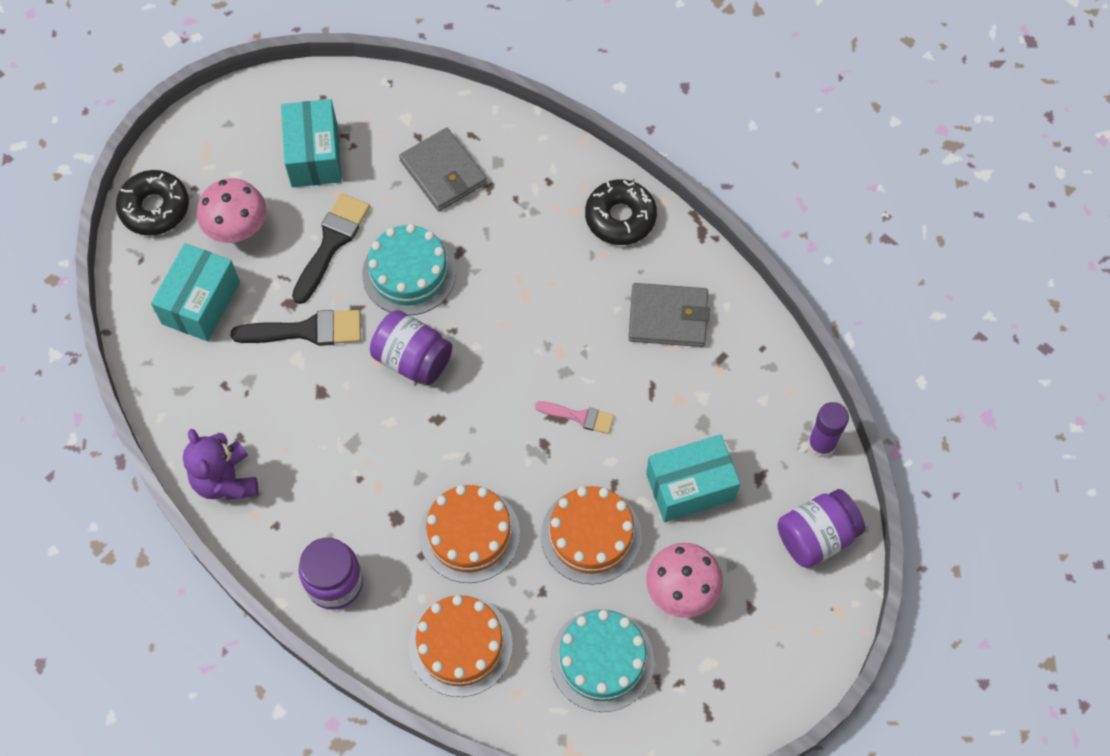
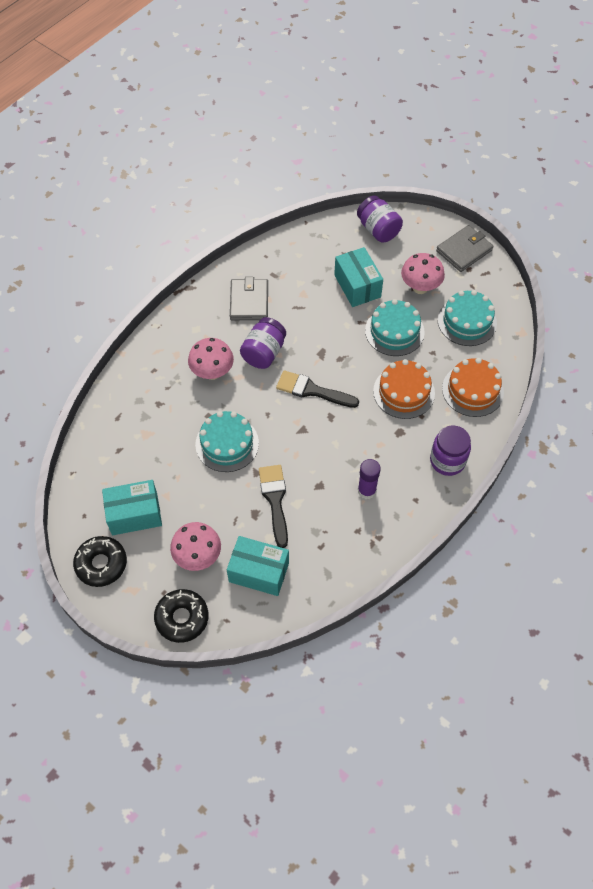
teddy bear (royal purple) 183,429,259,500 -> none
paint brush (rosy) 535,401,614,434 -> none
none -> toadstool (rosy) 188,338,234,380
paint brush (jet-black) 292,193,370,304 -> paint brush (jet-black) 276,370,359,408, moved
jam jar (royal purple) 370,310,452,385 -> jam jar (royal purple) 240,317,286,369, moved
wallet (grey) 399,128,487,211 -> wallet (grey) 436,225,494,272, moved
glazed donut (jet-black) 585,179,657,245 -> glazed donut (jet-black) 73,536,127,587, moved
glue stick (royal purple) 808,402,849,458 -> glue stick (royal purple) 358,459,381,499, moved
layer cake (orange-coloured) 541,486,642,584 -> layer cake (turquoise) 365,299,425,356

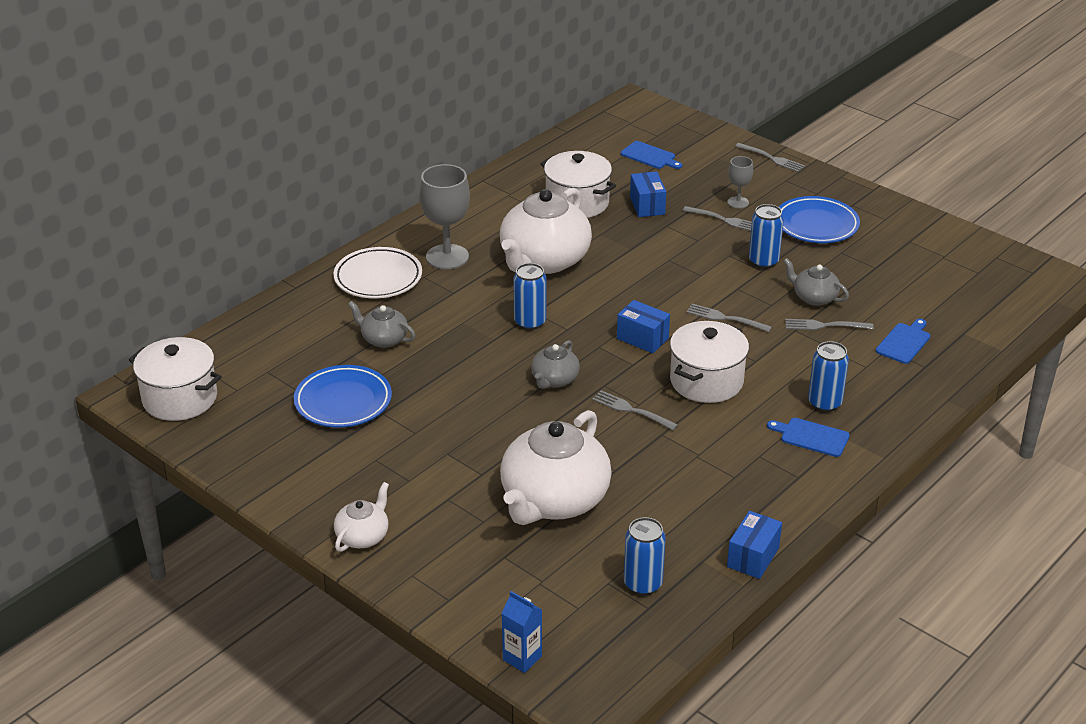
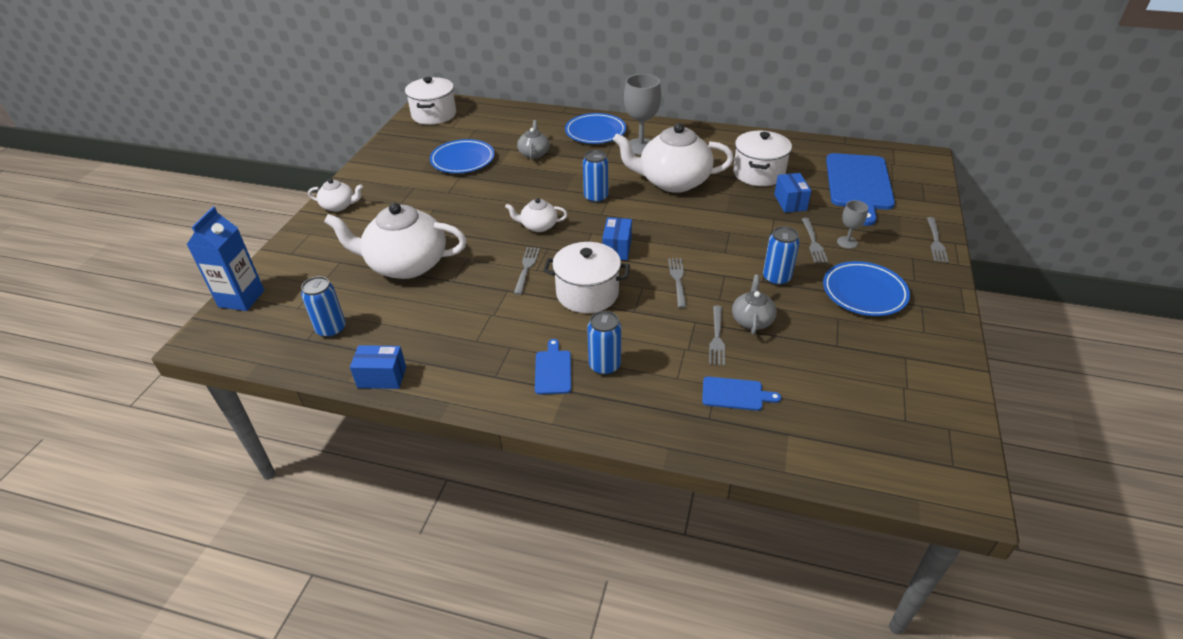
plate (white) 334,247,422,298 -> plate (cobalt) 565,113,626,144
teapot (grey) 531,340,580,389 -> teapot (white) 505,198,567,232
package (cobalt) 630,171,666,217 -> package (cobalt) 774,173,811,213, 60 degrees counterclockwise
dinner fork (grey) 785,319,874,330 -> dinner fork (grey) 709,305,725,366, 150 degrees counterclockwise
juice carton (cobalt) 501,591,542,673 -> juice carton (cobalt) 187,207,264,311, x1.65
chopping board (cobalt) 621,141,682,169 -> chopping board (cobalt) 826,153,895,226, x2.19

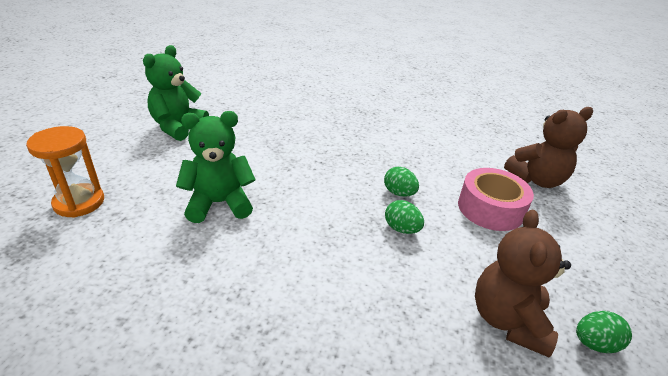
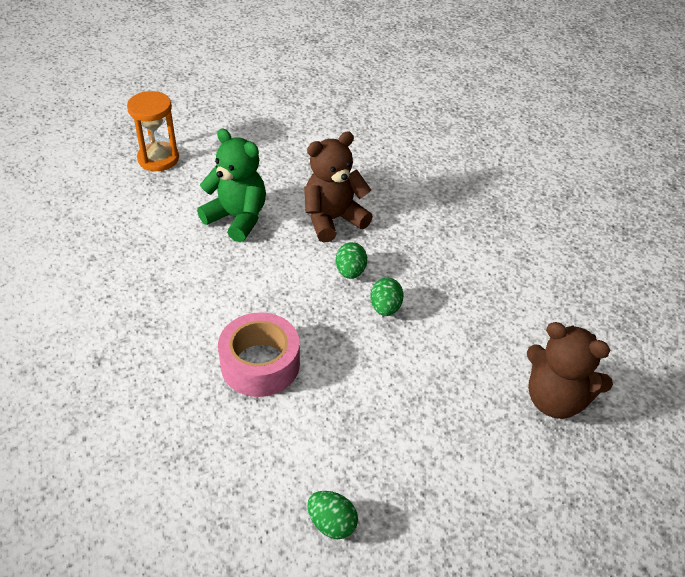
teddy bear (leaf-green) 143,45,209,141 -> none
egg (leaf-green) 385,200,424,234 -> egg (leaf-green) 336,242,367,279, moved
tape (rosy) 458,168,534,231 -> tape (rosy) 218,312,300,397, moved
teddy bear (dark brown) 475,209,571,357 -> teddy bear (dark brown) 304,131,373,243, moved

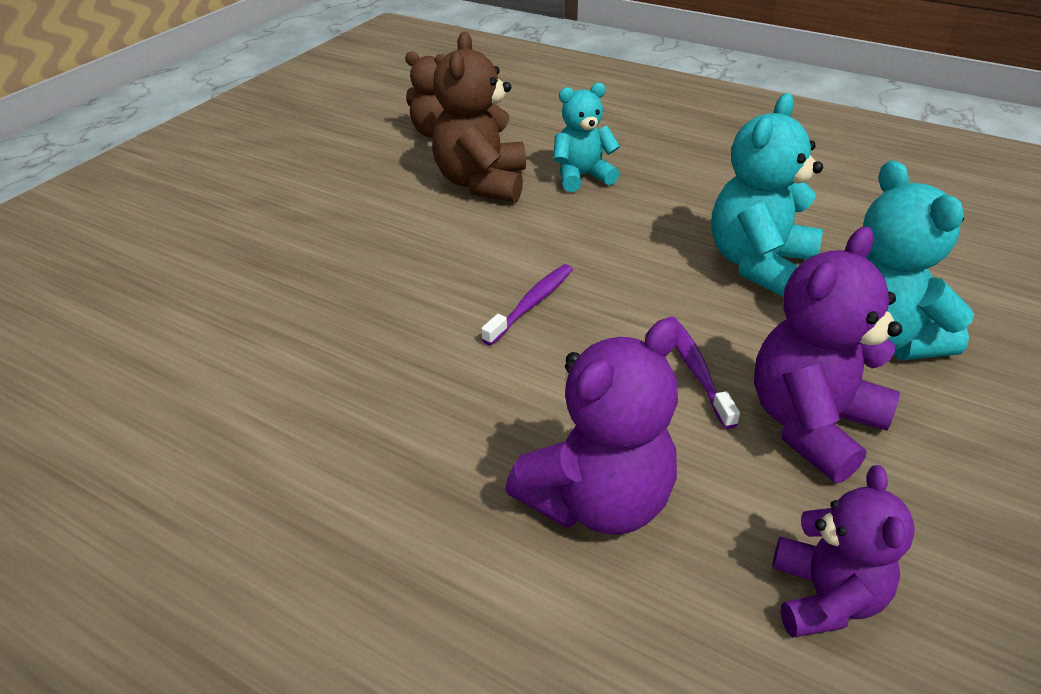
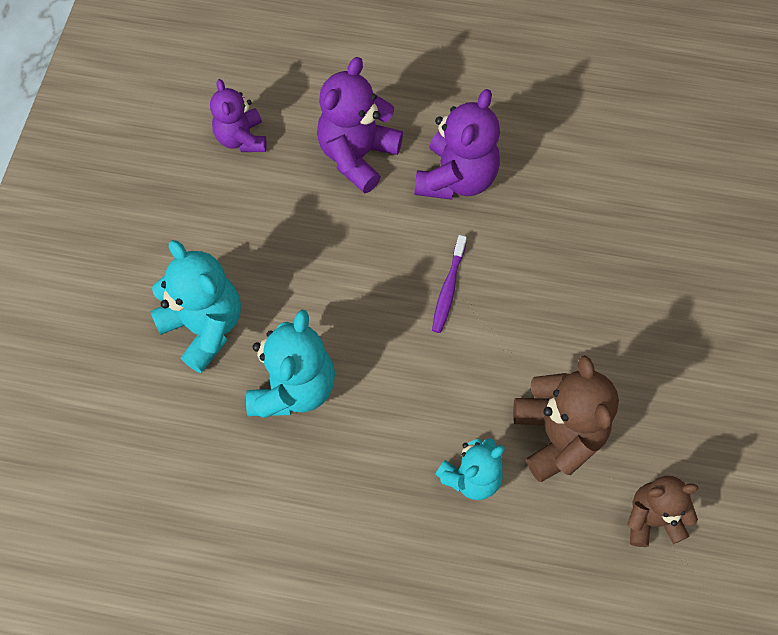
toothbrush (royal purple) 666,317,740,429 -> none
teddy bear (royal purple) 754,226,902,483 -> teddy bear (royal purple) 414,89,500,200, moved

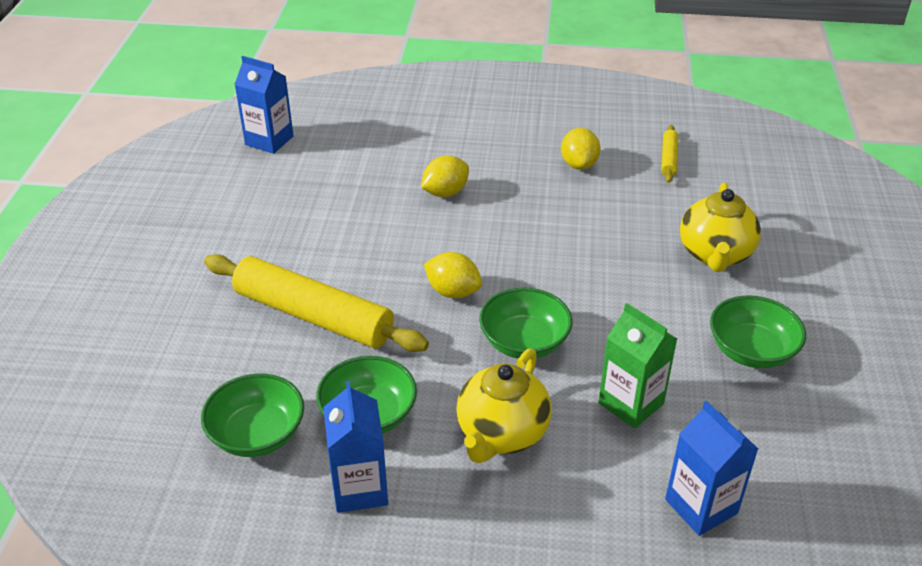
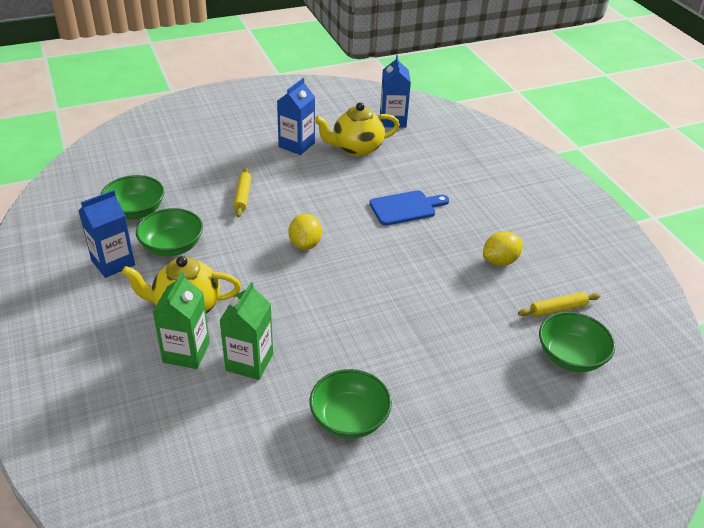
none -> juice carton (leaf-green) 153,272,210,369
serving bowl (leaf-green) 479,287,572,359 -> serving bowl (leaf-green) 539,312,615,372, moved
juice carton (cobalt) 665,401,758,536 -> juice carton (cobalt) 277,78,315,155, moved
teapot (golden) 680,182,761,272 -> teapot (golden) 314,102,400,157, moved
lemon (golden) 421,156,469,197 -> chopping board (cobalt) 369,190,449,226
rolling pin (golden) 204,254,429,352 -> rolling pin (golden) 234,168,251,217, x0.45

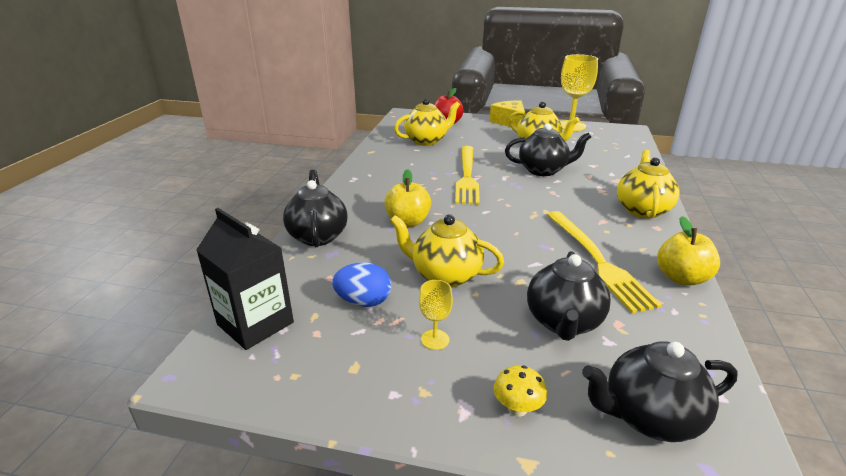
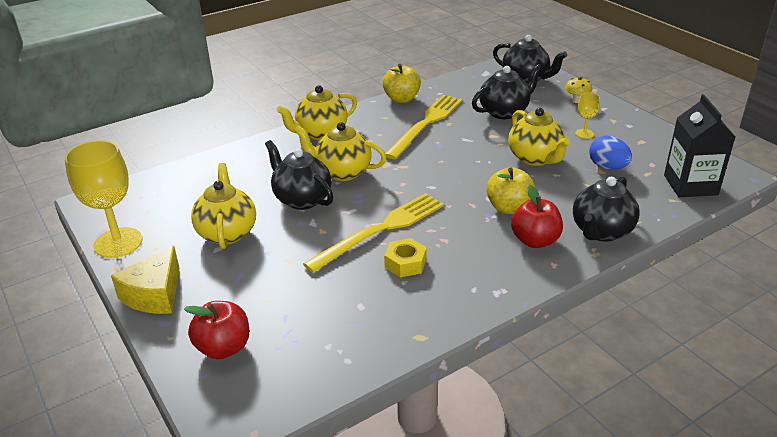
none -> nut (golden) 384,238,427,277
none -> apple fruit (crimson) 511,185,563,248
teapot (golden) 394,99,460,146 -> teapot (golden) 294,122,387,181, moved

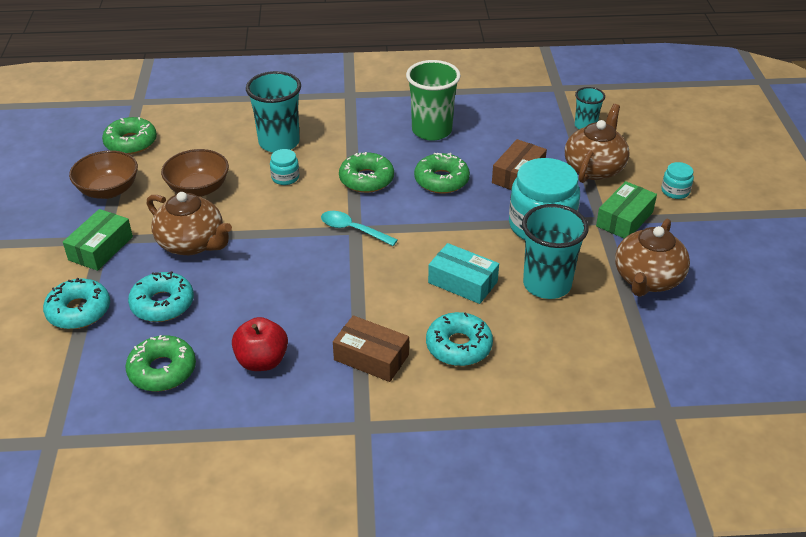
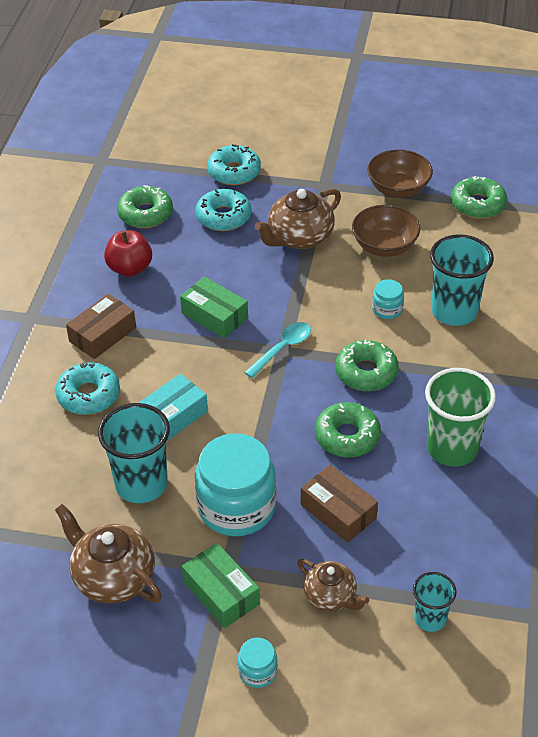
package (leaf-green) 63,209,133,271 -> package (leaf-green) 180,276,248,339, moved
teapot (dark brown) 565,104,630,183 -> teapot (dark brown) 297,559,369,611, x0.62

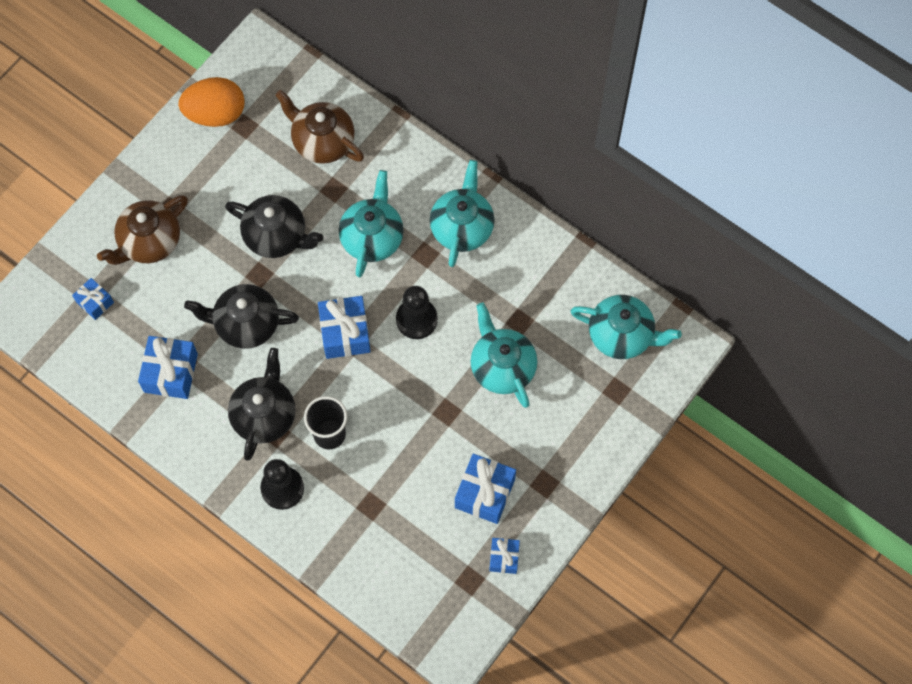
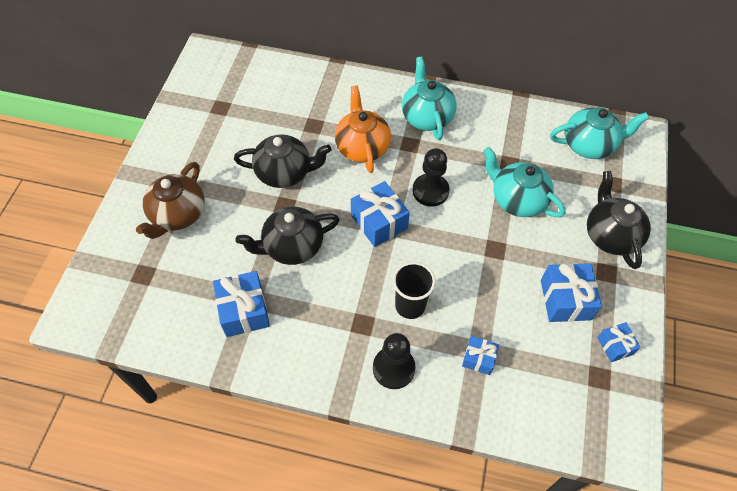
egg (orange-coloured) 178,77,245,127 -> none
teapot (dark brown) 275,90,364,164 -> none
gift (cobalt) 72,278,114,320 -> gift (cobalt) 462,336,499,375, moved
teapot (jet-black) 228,348,296,461 -> teapot (jet-black) 587,171,651,269, moved
teapot (turquoise) 339,170,404,277 -> teapot (orange-coloured) 335,85,391,173

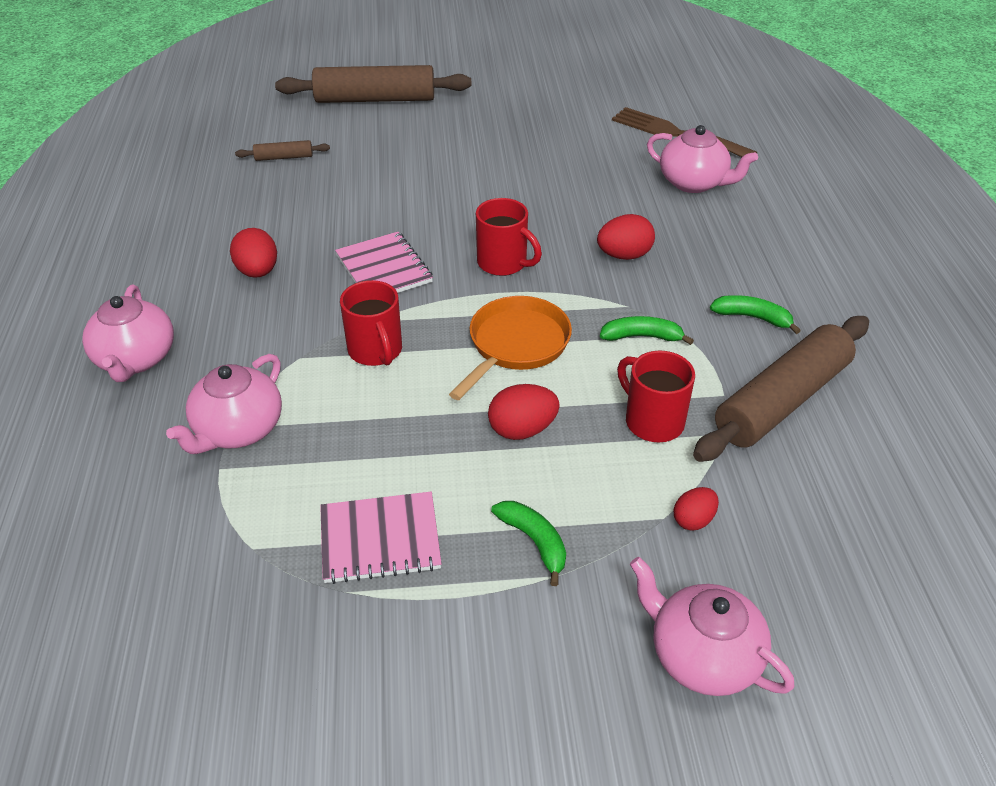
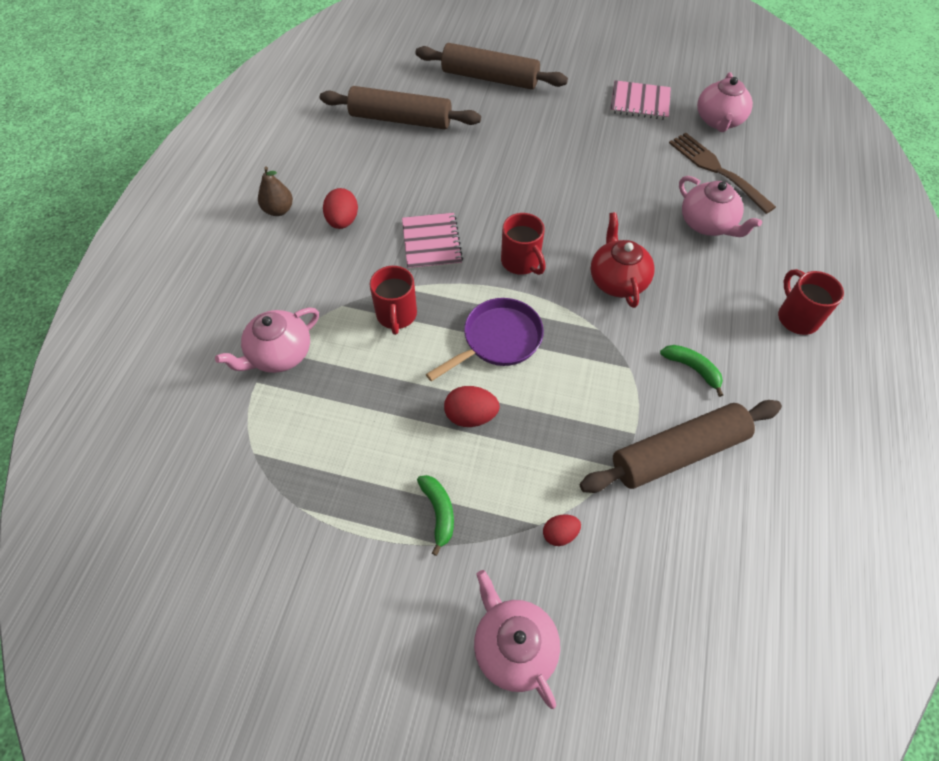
banana fruit (leaf-green) 600,316,694,345 -> none
none -> pear (dark brown) 258,167,293,216
teapot (rosy) 82,285,174,382 -> teapot (rosy) 697,72,753,132, moved
exercise book (rosy) 320,492,442,584 -> exercise book (rosy) 610,80,671,120, moved
tea mug (crimson) 617,350,695,442 -> tea mug (crimson) 778,269,844,335, moved
egg (crimson) 597,214,655,260 -> teapot (crimson) 591,212,655,308
skillet (orange-coloured) 449,296,572,400 -> skillet (royal purple) 426,298,544,381
rolling pin (dark brown) 235,140,330,161 -> rolling pin (dark brown) 320,86,481,129, x2.26

